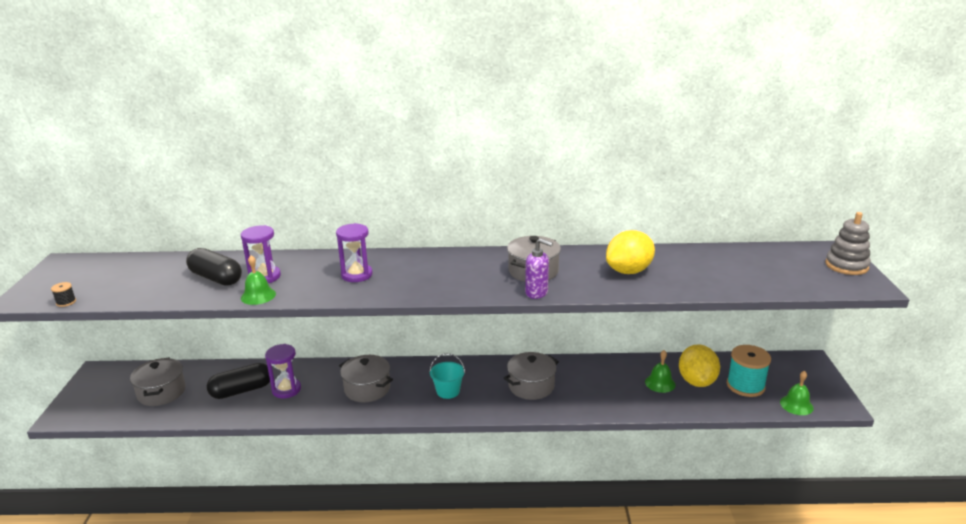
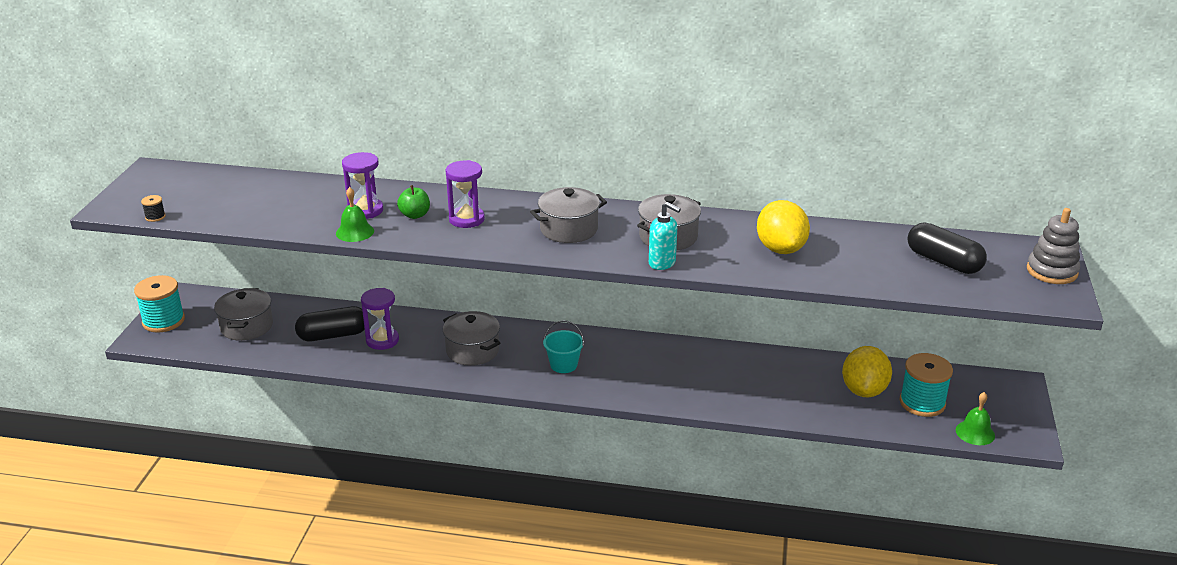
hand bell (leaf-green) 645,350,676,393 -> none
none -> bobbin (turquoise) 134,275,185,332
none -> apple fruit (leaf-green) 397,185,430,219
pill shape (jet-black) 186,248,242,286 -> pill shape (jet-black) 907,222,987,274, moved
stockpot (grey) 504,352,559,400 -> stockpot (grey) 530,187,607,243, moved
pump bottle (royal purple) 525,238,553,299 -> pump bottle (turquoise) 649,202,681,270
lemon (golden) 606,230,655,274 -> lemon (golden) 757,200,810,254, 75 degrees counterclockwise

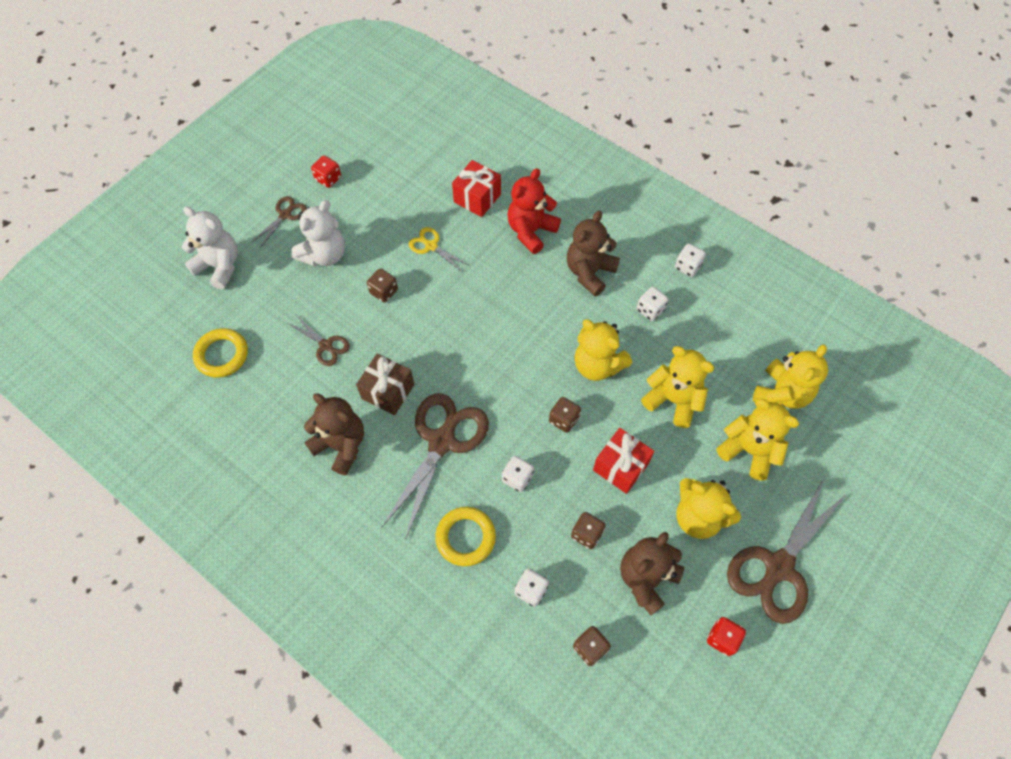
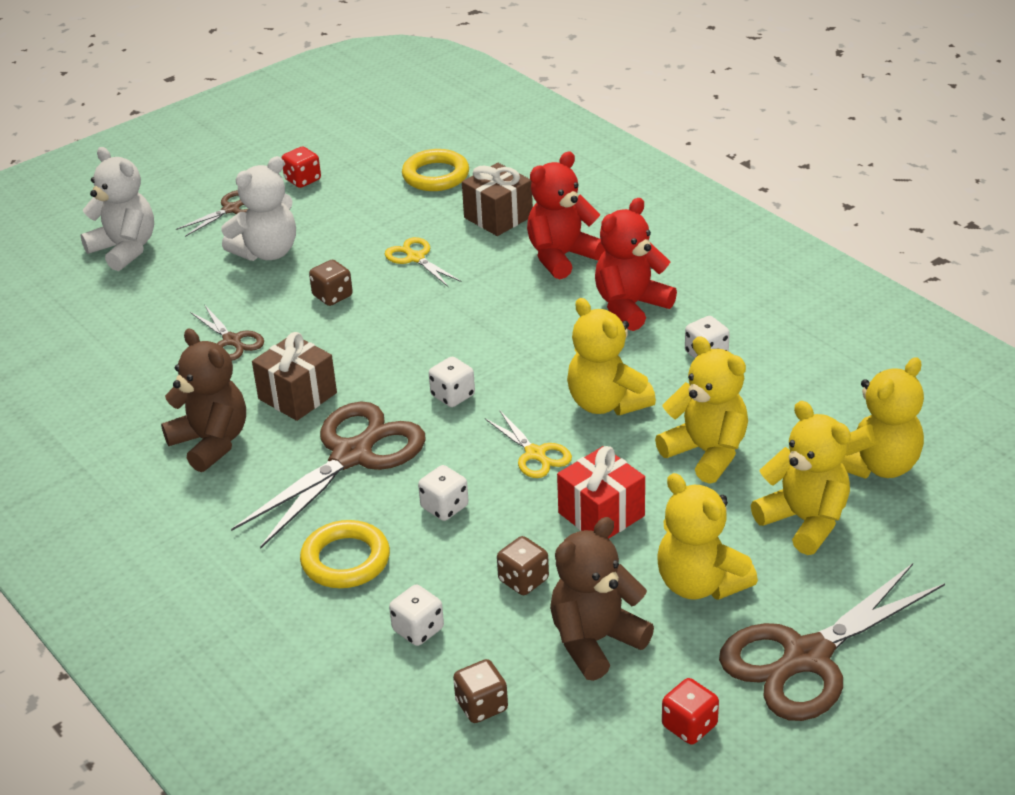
ring (golden) 193,328,248,378 -> ring (golden) 402,149,469,191, moved
game die (white) 675,244,706,277 -> game die (white) 429,357,475,407, moved
game die (dark brown) 549,397,581,433 -> scissors (golden) 485,410,572,478
gift (crimson) 452,160,501,217 -> gift (dark brown) 462,163,533,236
teddy bear (dark brown) 567,211,620,297 -> teddy bear (crimson) 595,198,677,331

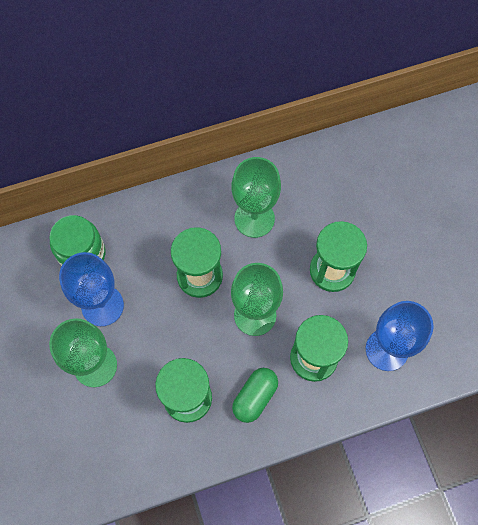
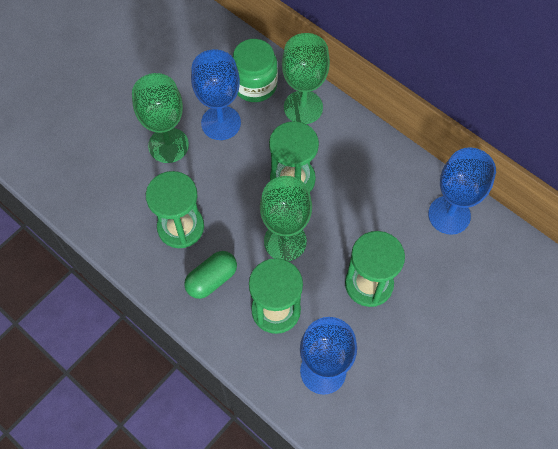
none -> wine glass (cobalt) 428,147,496,235
wine glass (leaf-green) 232,157,281,238 -> wine glass (leaf-green) 282,33,330,124, moved
pill shape (leaf-green) 232,368,278,423 -> pill shape (leaf-green) 184,251,237,299, 45 degrees counterclockwise

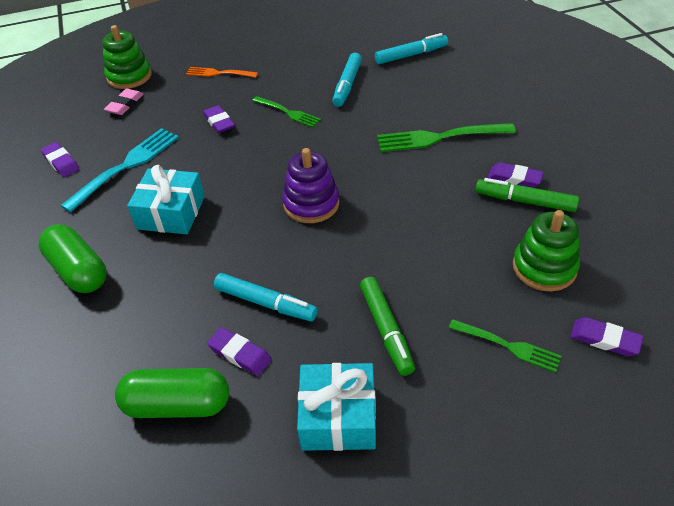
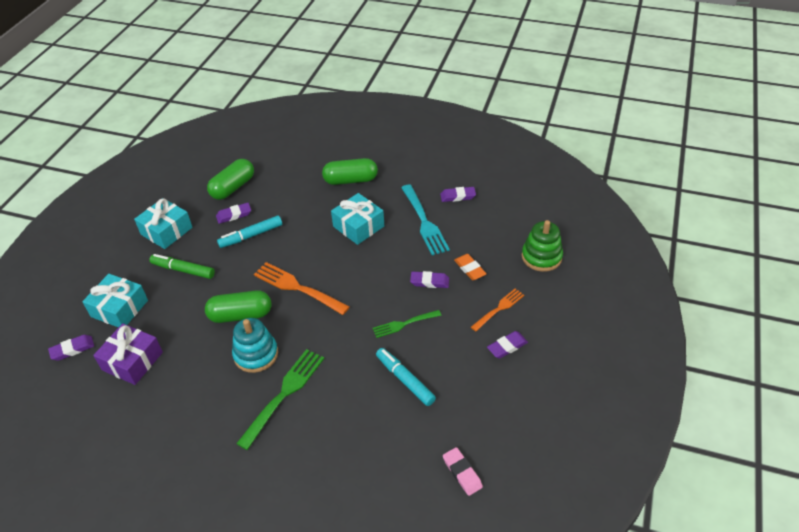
marker (turquoise) 375,33,448,64 -> none
marker (leaf-green) 476,178,579,212 -> none
none -> pill shape (leaf-green) 205,290,271,323
none -> ring stacker (turquoise) 232,318,278,373
none -> eraser (orange-coloured) 454,254,487,280
eraser (rosy) 104,89,144,115 -> eraser (rosy) 443,447,483,496, moved
eraser (royal purple) 487,162,544,188 -> eraser (royal purple) 487,331,528,359, moved
ring stacker (royal purple) 282,148,339,223 -> dinner fork (orange-coloured) 254,262,350,315
dinner fork (leaf-green) 449,319,561,373 -> gift (turquoise) 82,274,148,327
ring stacker (leaf-green) 513,210,580,291 -> gift (royal purple) 93,323,163,385

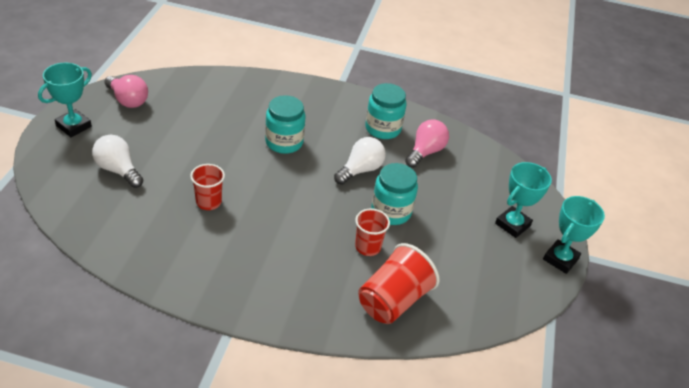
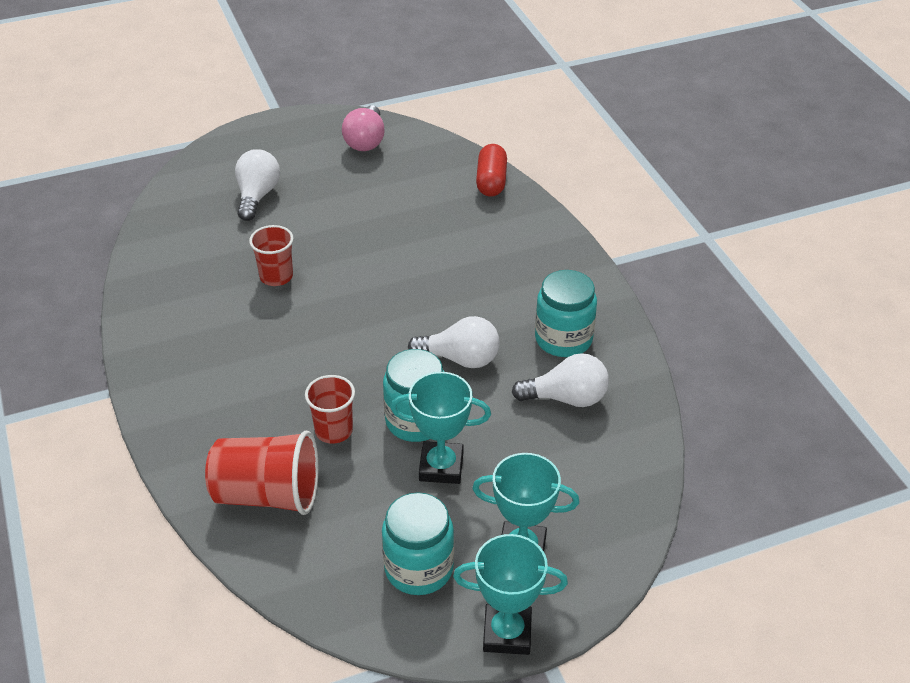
none -> pill shape (crimson) 476,144,507,197
prize cup (turquoise) 38,63,92,137 -> prize cup (turquoise) 390,372,491,484, moved
jam jar (turquoise) 265,95,306,154 -> jam jar (turquoise) 382,492,454,595, moved
lightbulb (rosy) 405,119,449,168 -> lightbulb (white) 512,353,609,407

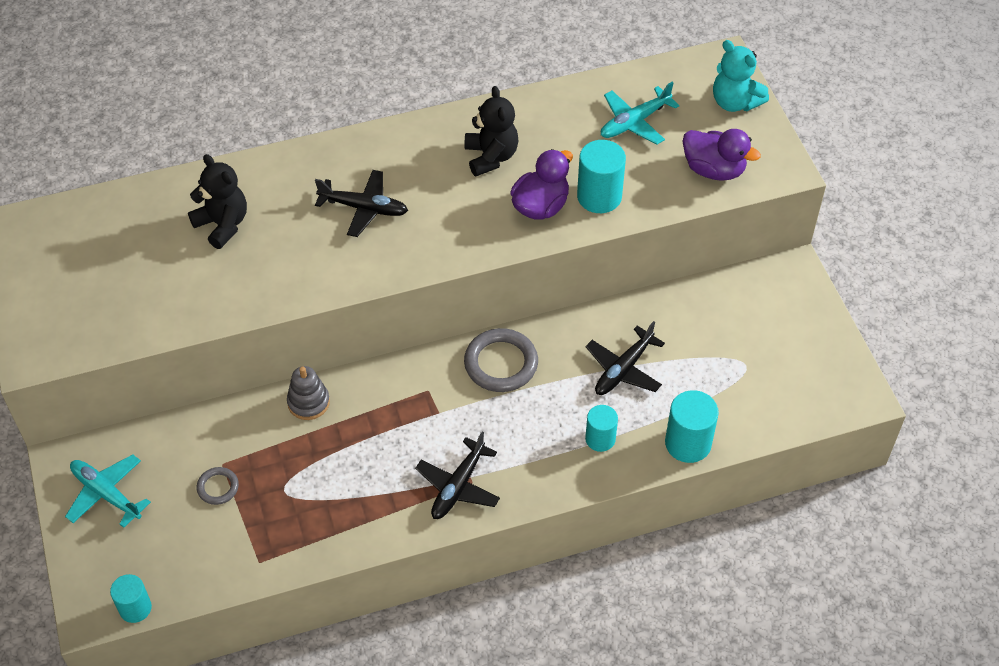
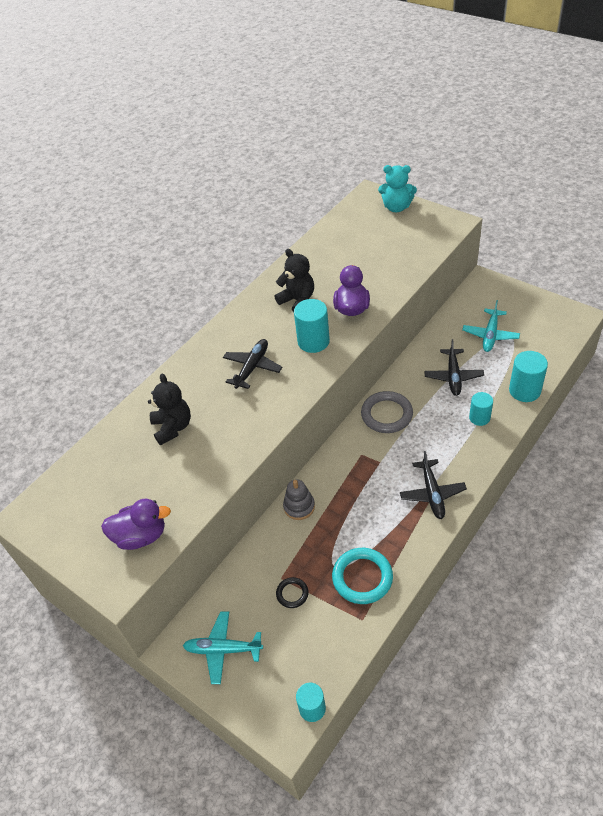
none -> ring (turquoise) 332,548,393,604
cylinder (turquoise) 577,140,626,213 -> cylinder (turquoise) 294,299,330,353, moved
aeroplane (turquoise) 601,82,680,145 -> aeroplane (turquoise) 462,300,520,352, moved
rubber duck (royal purple) 682,129,761,181 -> rubber duck (royal purple) 101,499,171,550, moved
ring (grey) 196,467,239,505 -> ring (jet-black) 276,577,309,608
teddy bear (jet-black) 188,154,247,249 -> teddy bear (jet-black) 148,373,191,446, 60 degrees clockwise
aeroplane (jet-black) 315,170,408,237 -> aeroplane (jet-black) 223,339,282,389, 45 degrees counterclockwise

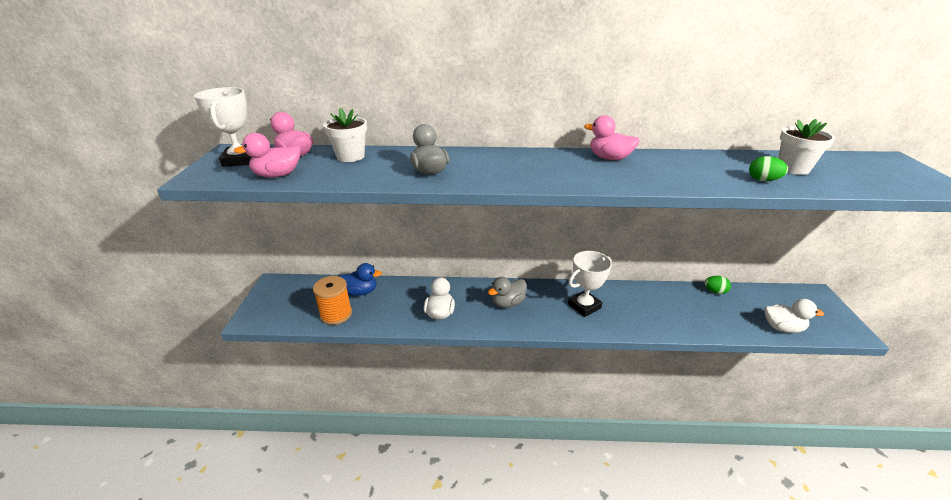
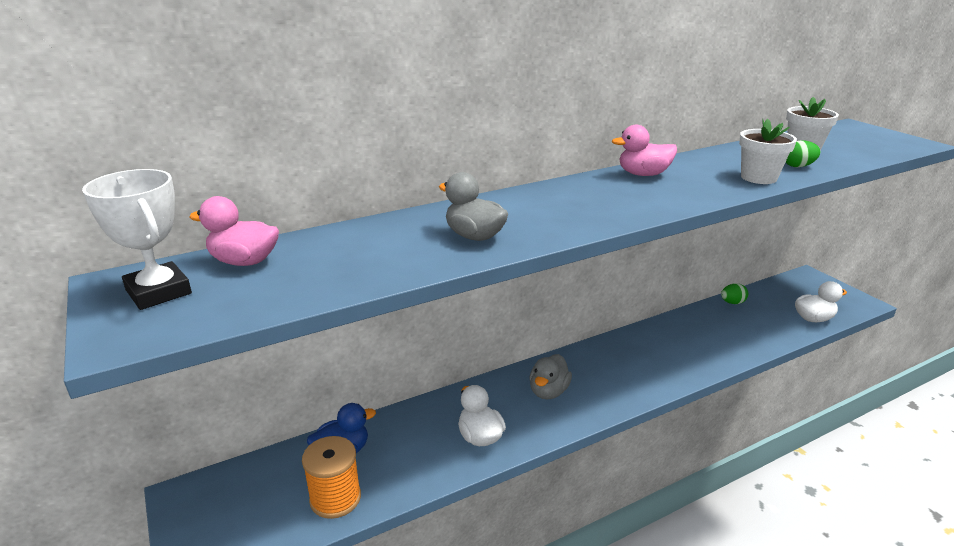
rubber duck (rosy) 233,133,300,177 -> none
prize cup (white) 568,251,612,317 -> none
plant pot (white) 323,108,367,162 -> plant pot (white) 739,119,797,184, moved

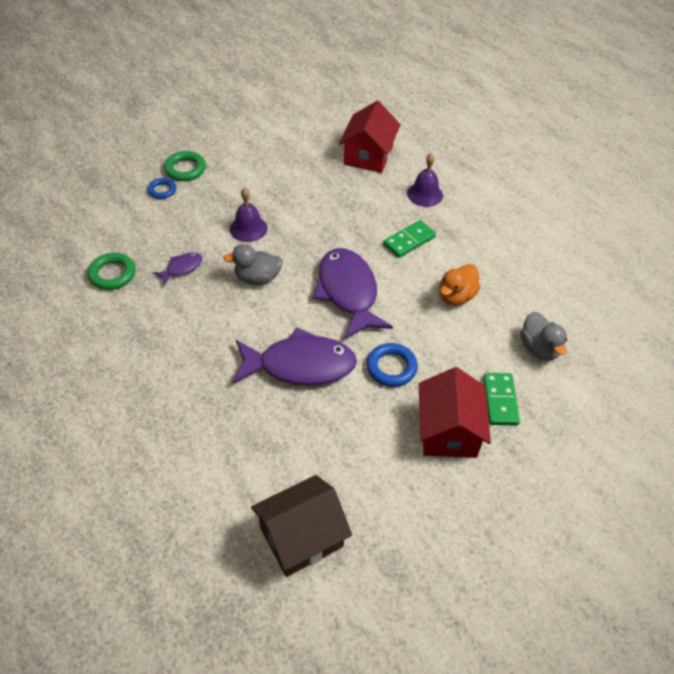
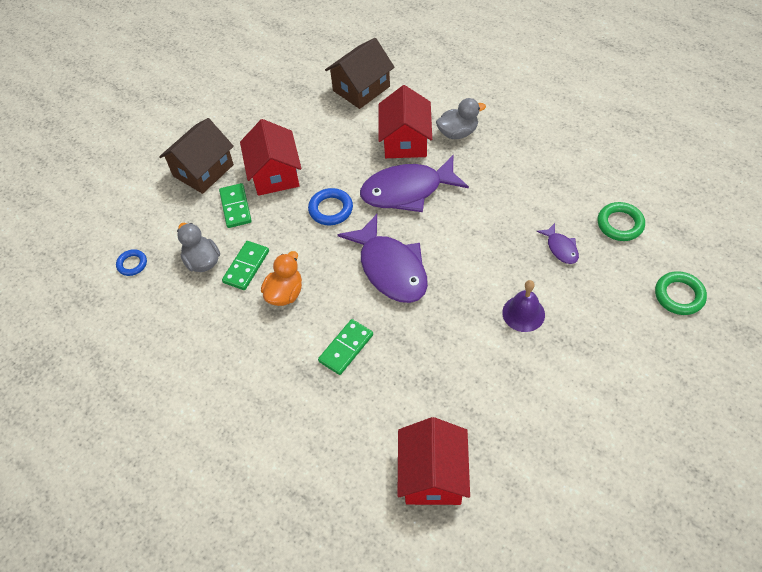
hand bell (royal purple) 407,154,443,207 -> none
none -> toy house (dark brown) 159,118,234,194
none -> domino tile (leaf-green) 222,241,269,290
none -> toy house (crimson) 378,85,432,158
ring (cobalt) 148,178,176,199 -> ring (cobalt) 116,249,147,276, moved
ring (leaf-green) 164,151,206,181 -> ring (leaf-green) 655,271,707,315, moved
rubber duck (grey) 223,244,283,285 -> rubber duck (grey) 436,98,486,139, moved
fish figure (royal purple) 153,252,202,286 -> fish figure (royal purple) 537,223,579,264, 60 degrees counterclockwise

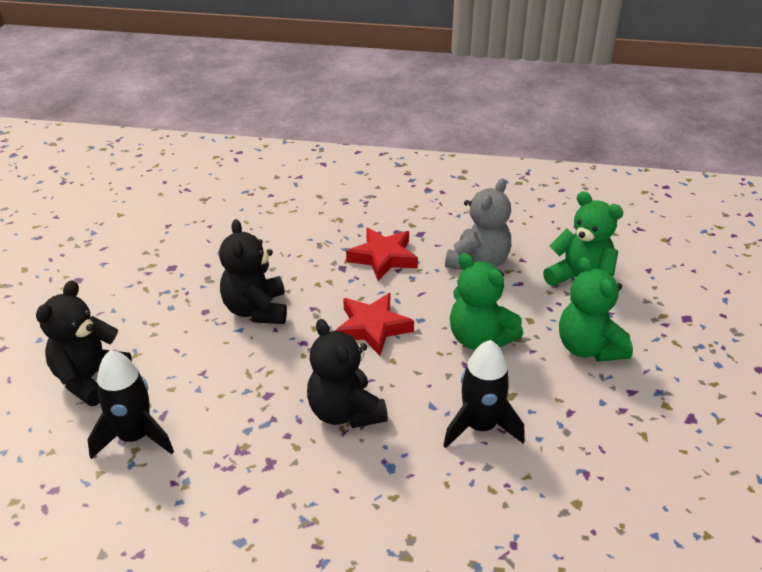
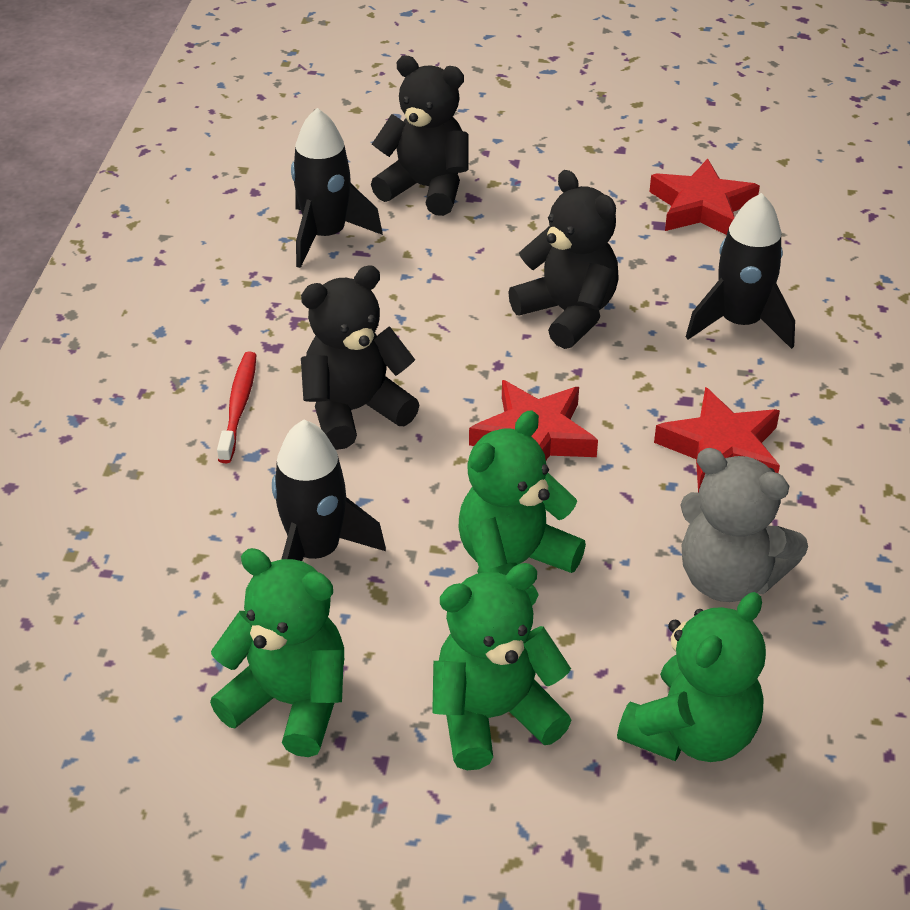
none -> teddy bear (leaf-green) 210,548,344,757
none -> toothbrush (crimson) 217,352,256,463
none -> star shape (crimson) 649,159,760,235
none -> spaceship (jet-black) 686,193,795,349
teddy bear (jet-black) 219,219,287,324 -> teddy bear (jet-black) 508,170,619,349, 60 degrees clockwise

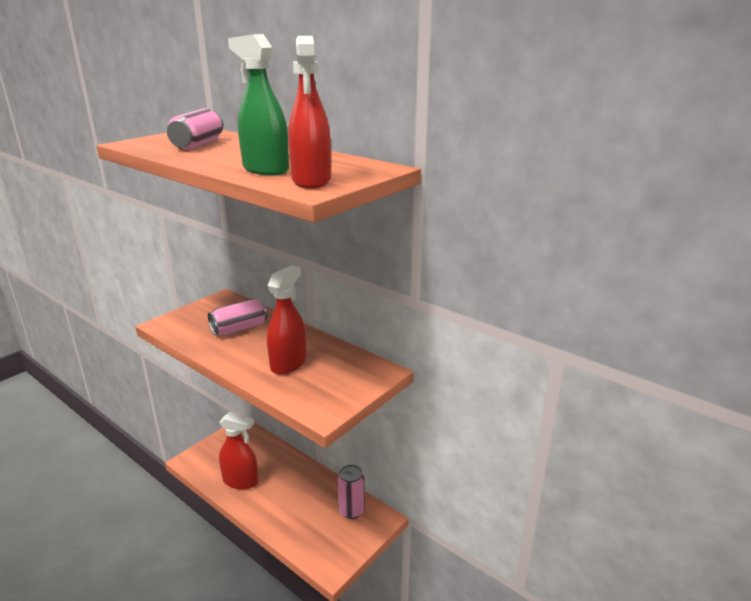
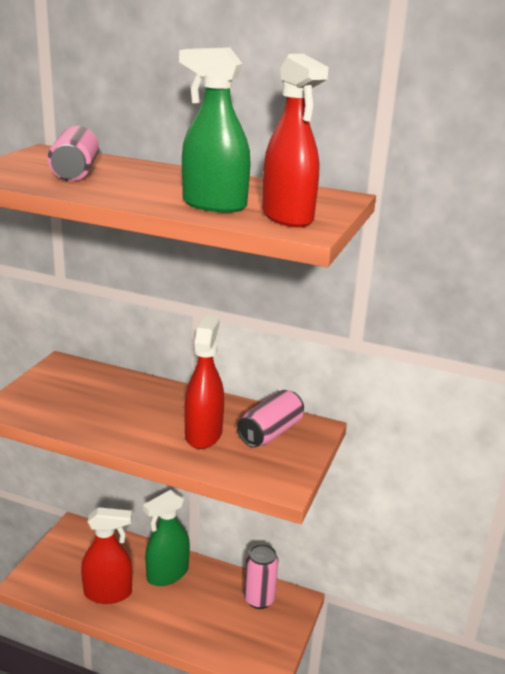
none -> sprayer (leaf-green) 143,490,190,586
tin (rosy) 208,298,267,335 -> tin (rosy) 237,390,304,447, moved

